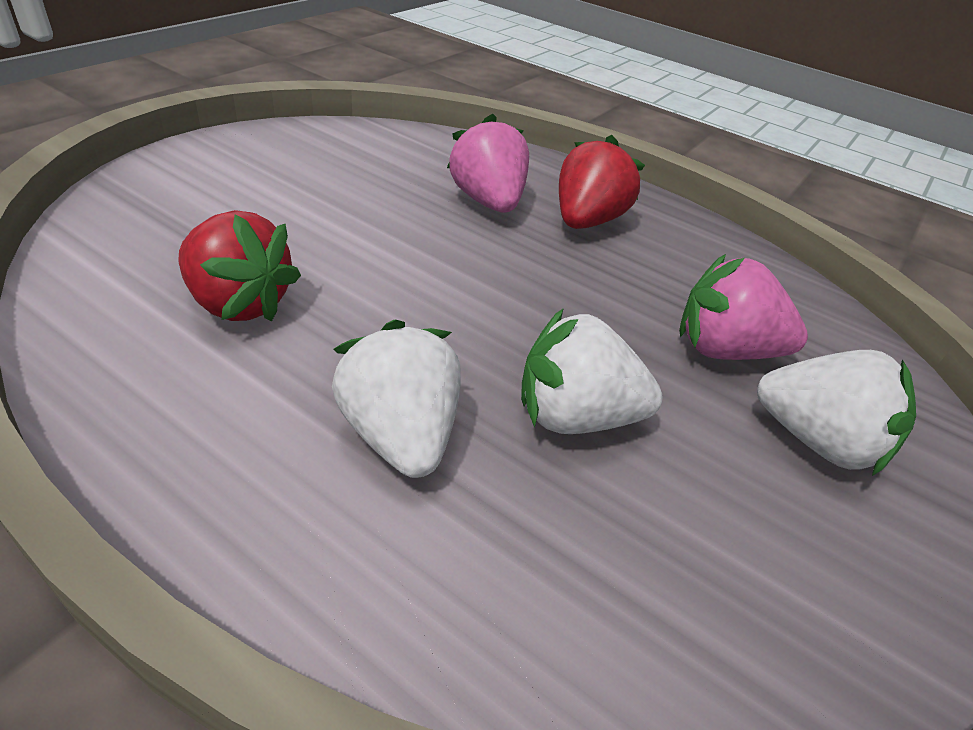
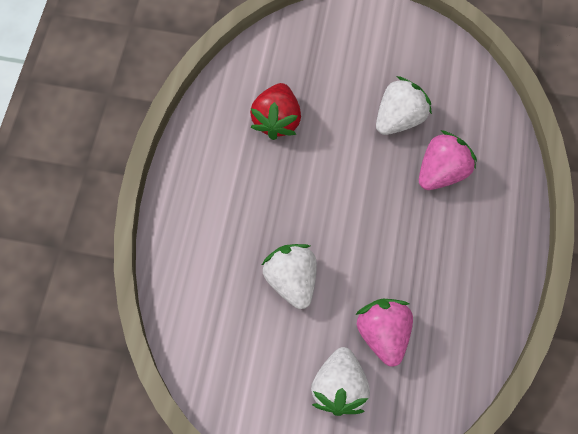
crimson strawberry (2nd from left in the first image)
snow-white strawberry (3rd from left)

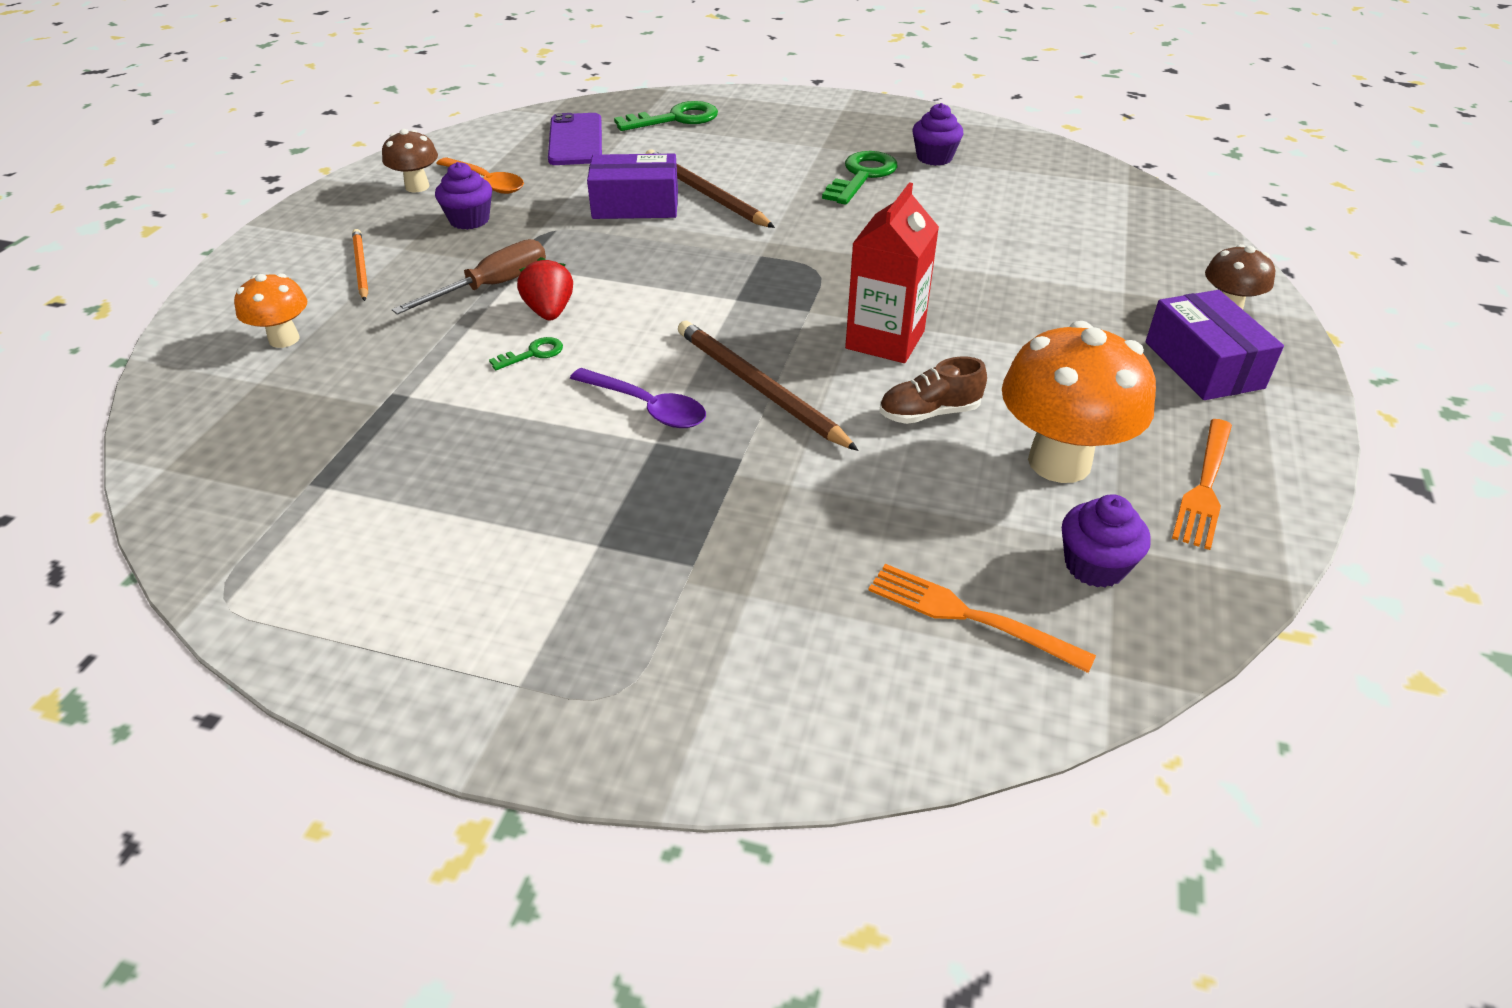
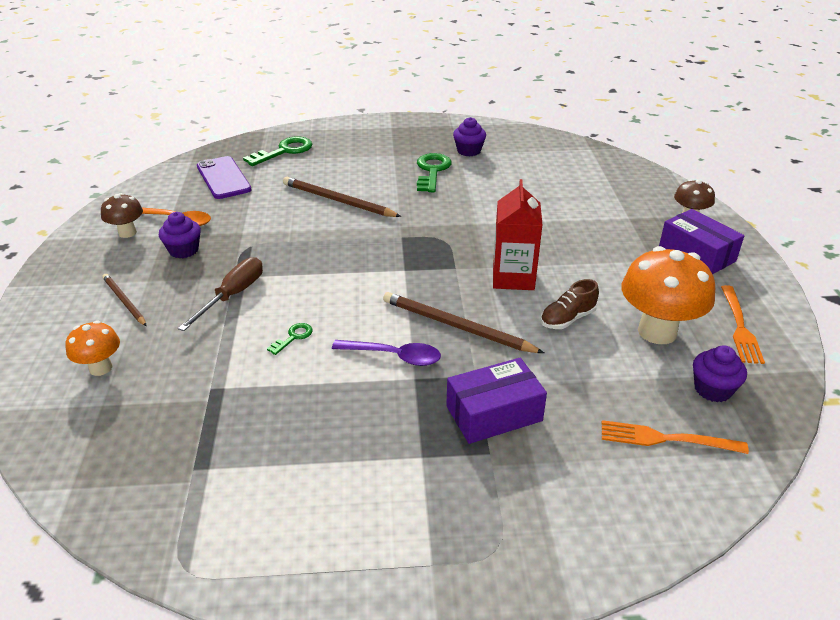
crimson strawberry
violet parcel (1st from left)
russet wooden pencil (1st from left)

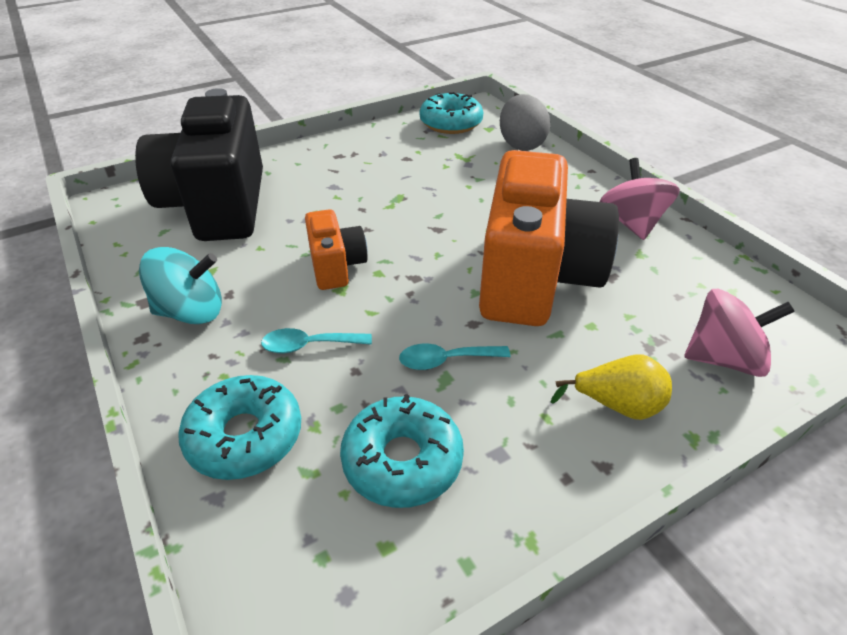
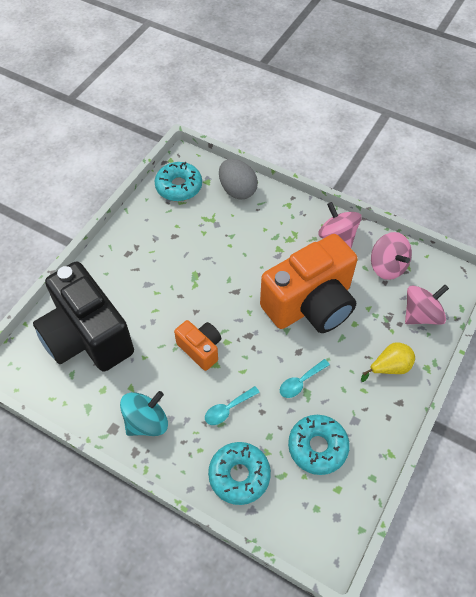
rose-pink whirligig (2nd from left)
orange photo camera (2nd from left)

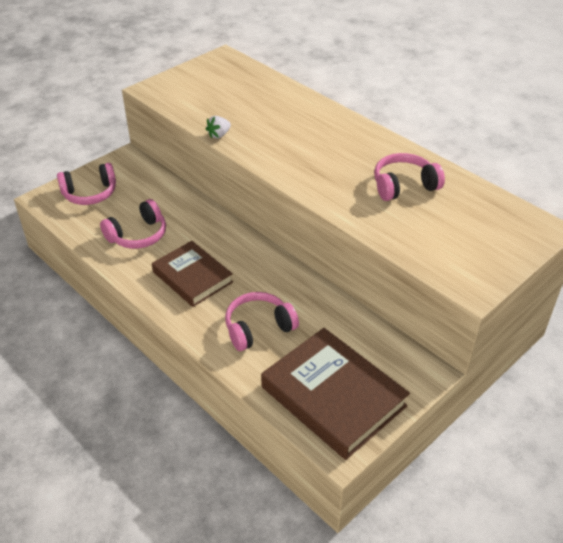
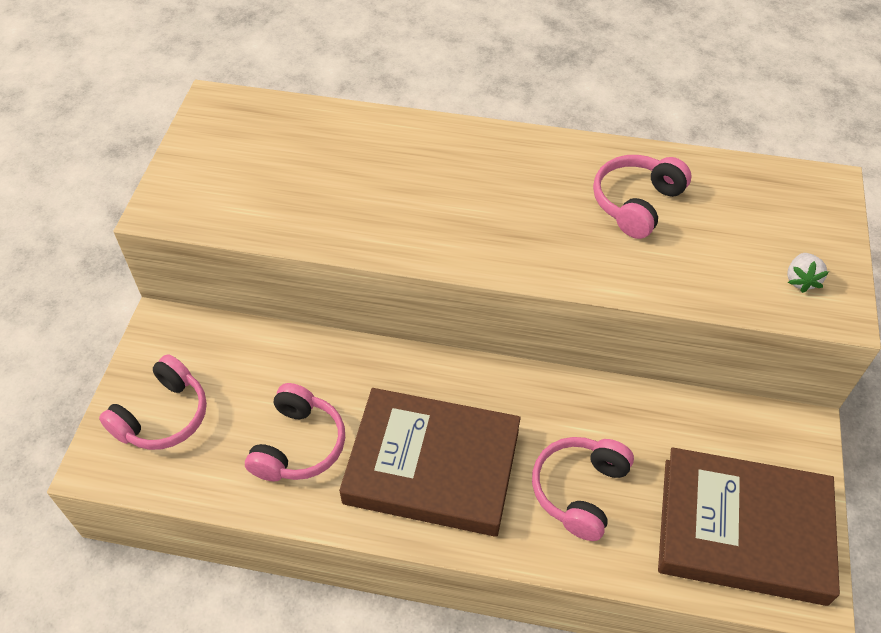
snow-white strawberry
russet hardcover (1st from left)

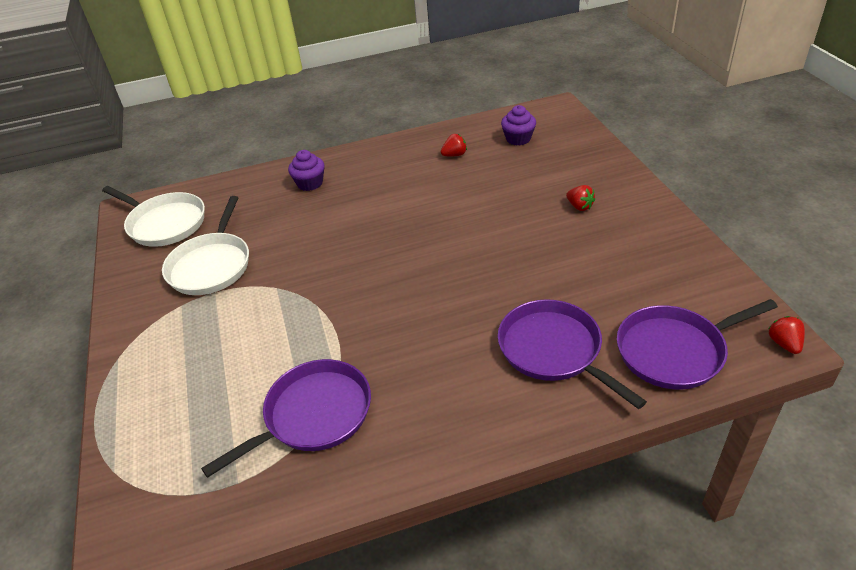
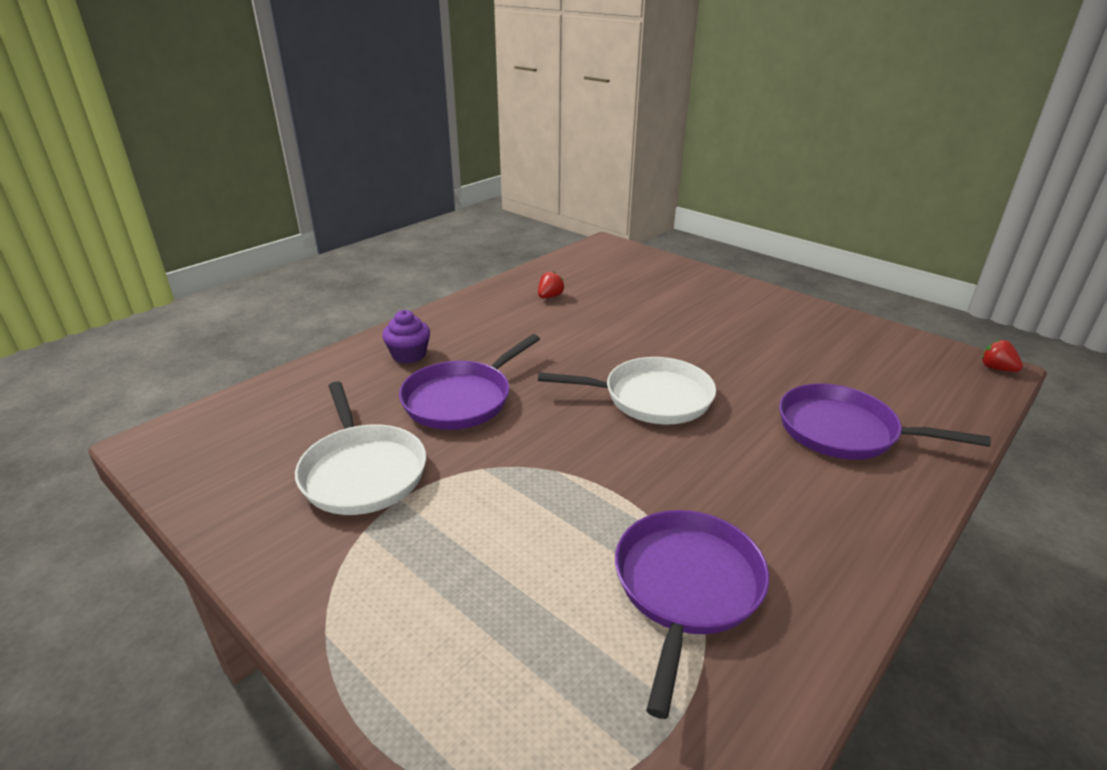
violet muffin (2nd from left in the first image)
crimson strawberry (2nd from left in the first image)
snow-white frying pan (2nd from left)
violet frying pan (1st from left)

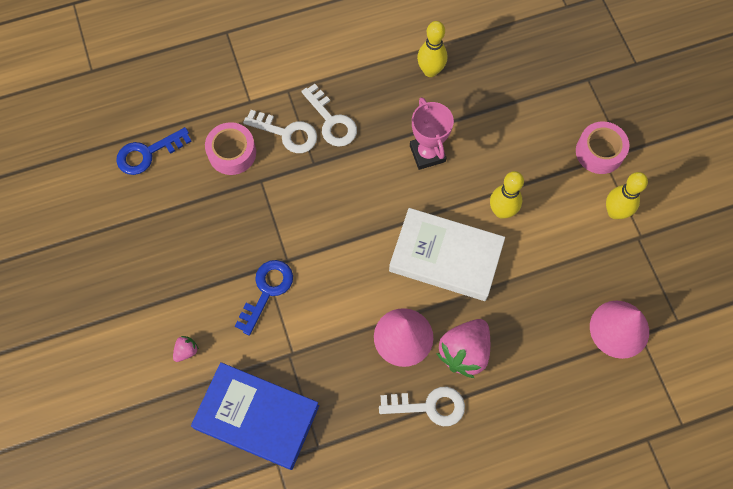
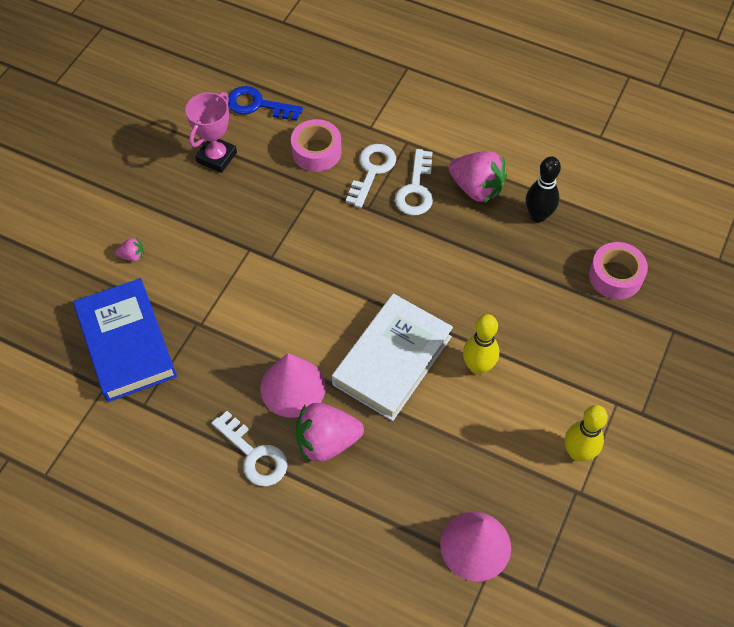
royal blue latchkey (2nd from left in the first image)
rose-pink strawberry (3rd from left)
rose-pink trophy
rose-pink sticky tape (2nd from left)
ebony bowling pin
snow-white latchkey (2nd from left)
snow-white hardcover

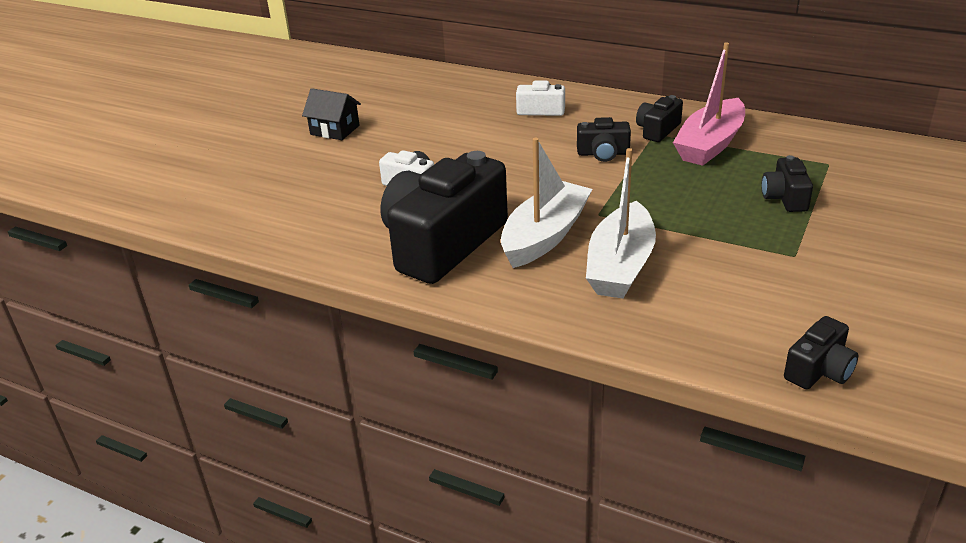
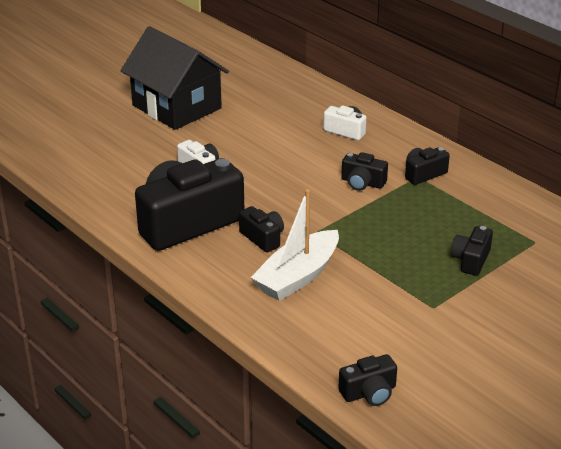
rose-pink toy boat
ebony photo camera (2nd from left)
ebony cottage

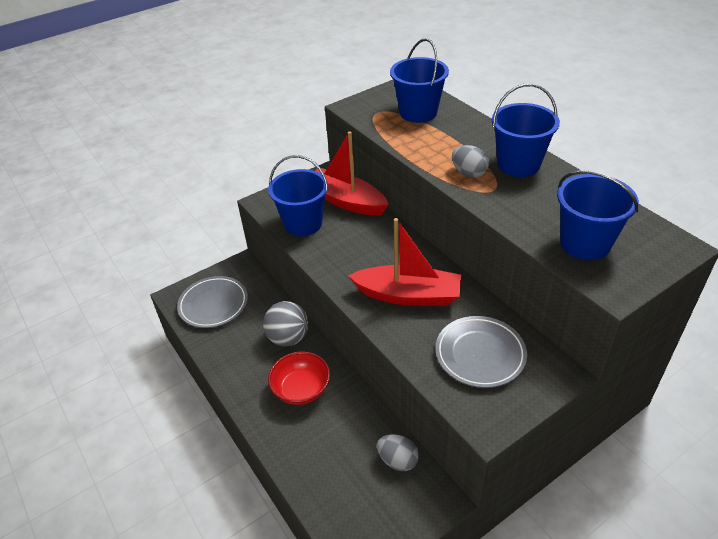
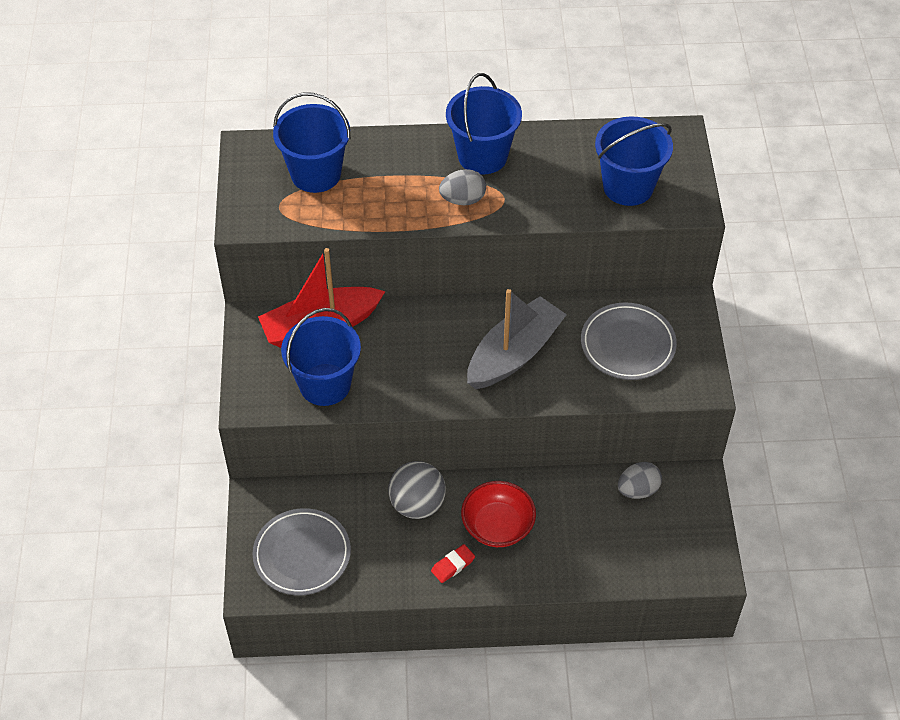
crimson pencil eraser
gray toy boat

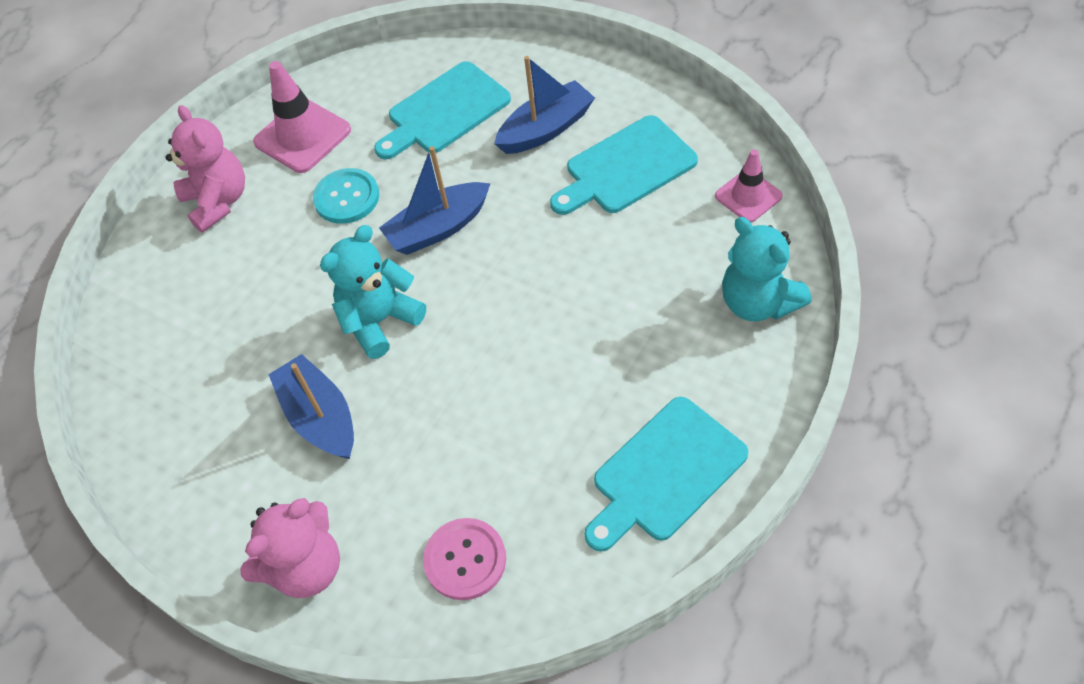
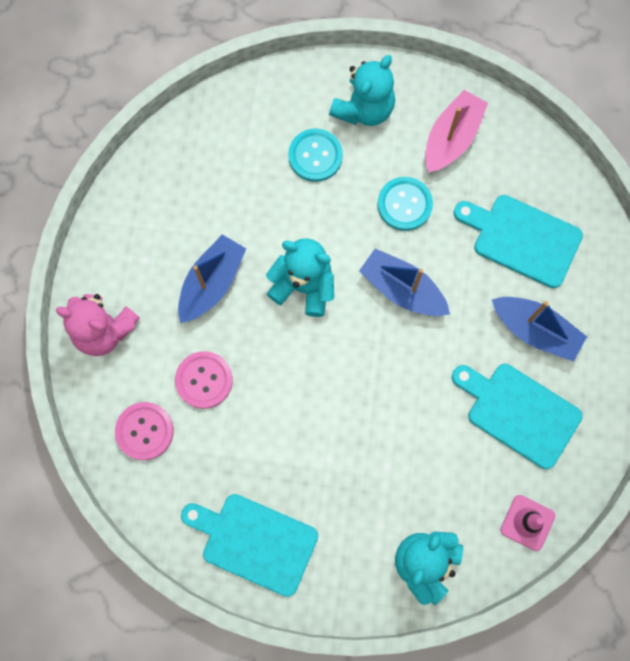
rose-pink shirt button (2nd from left)
turquoise shirt button (1st from left)
rose-pink toy boat
turquoise stuffed bear (2nd from left)

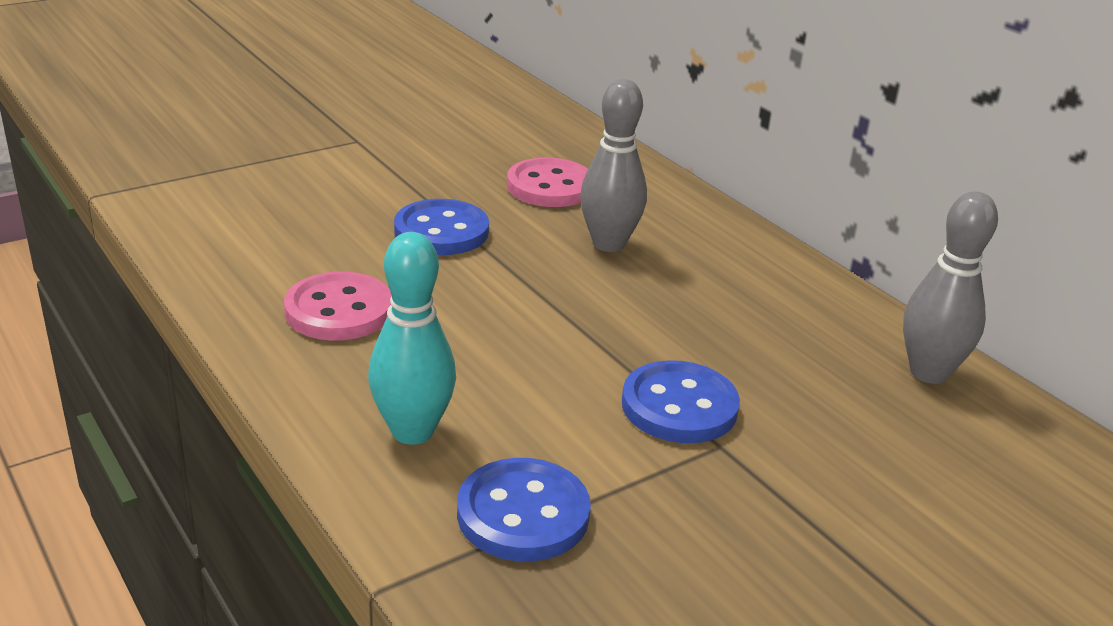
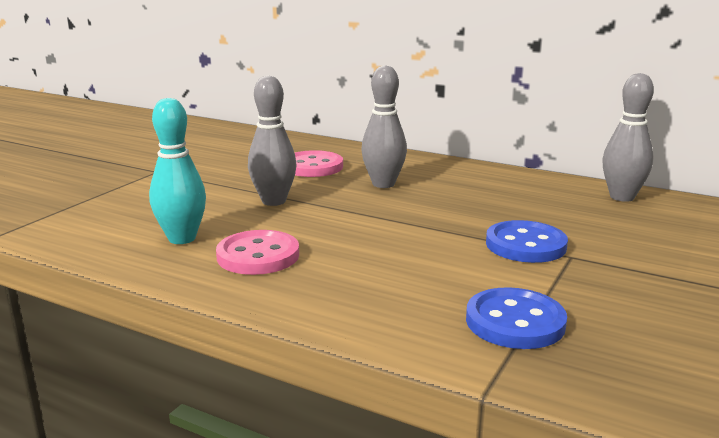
turquoise bowling pin
gray bowling pin (1st from left)

